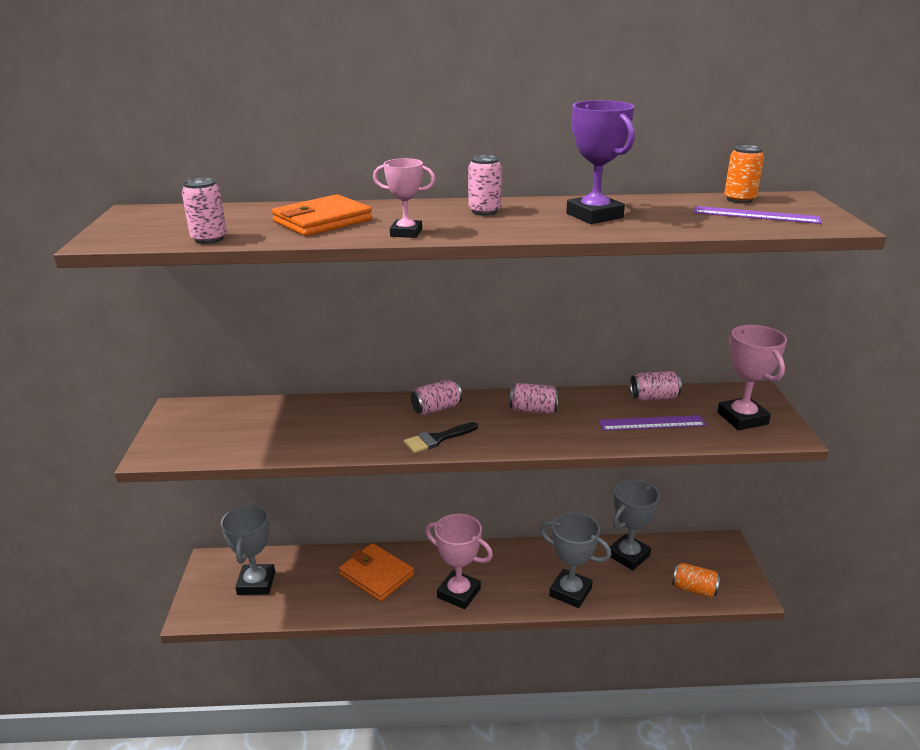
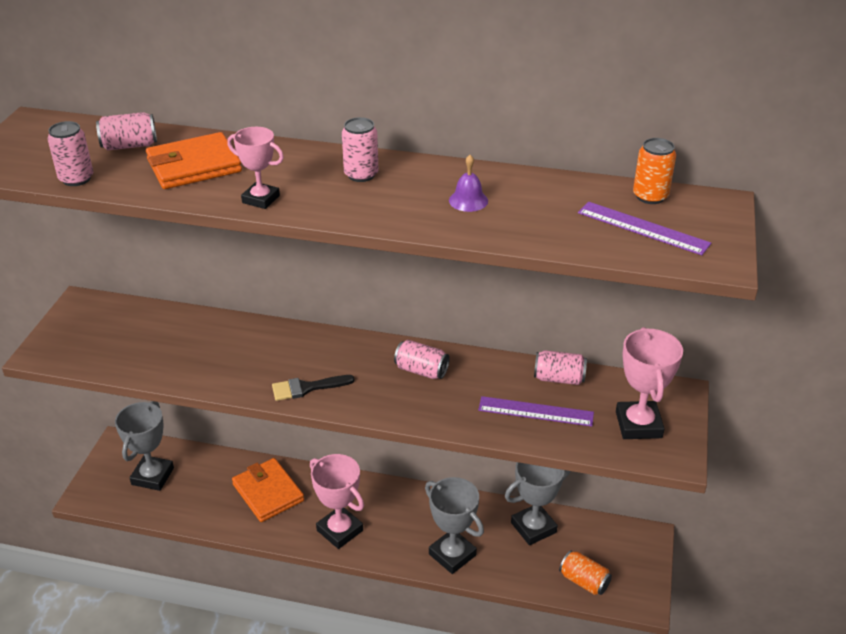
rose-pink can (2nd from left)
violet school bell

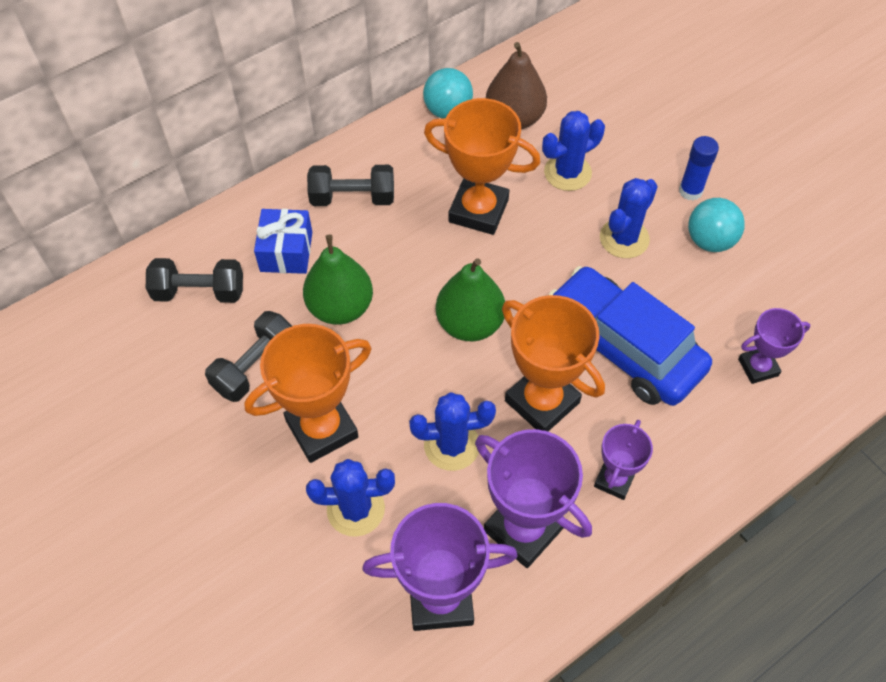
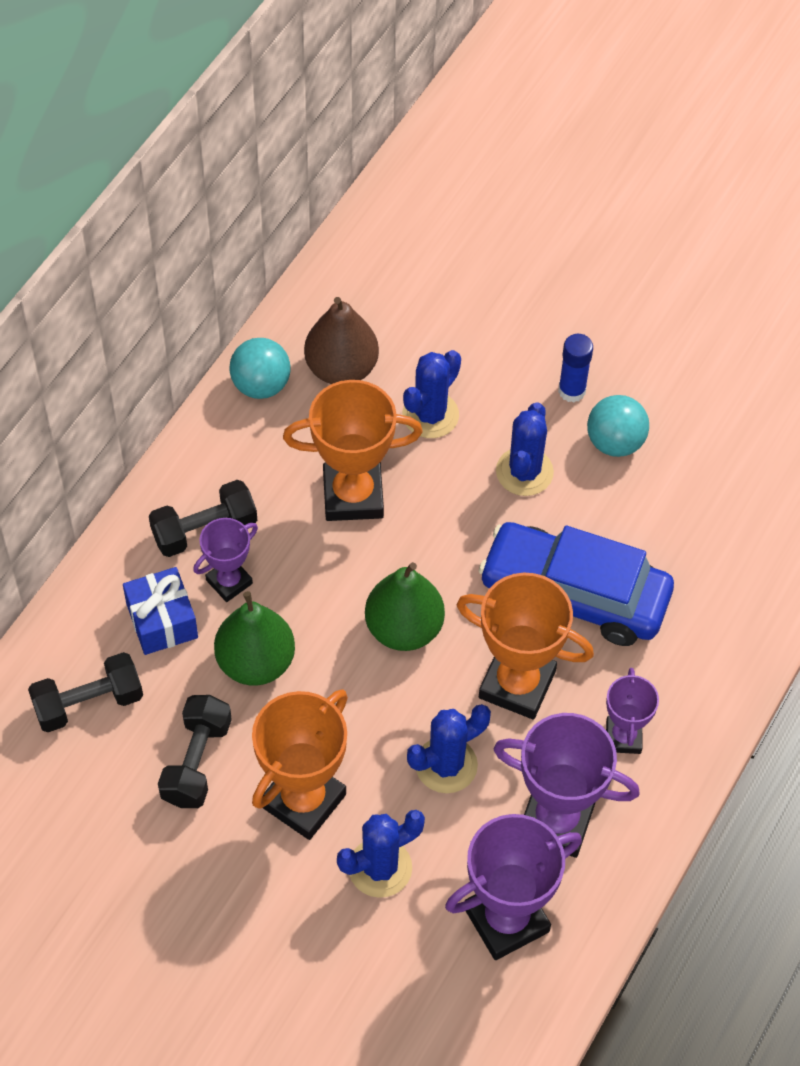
violet trophy (1st from left)

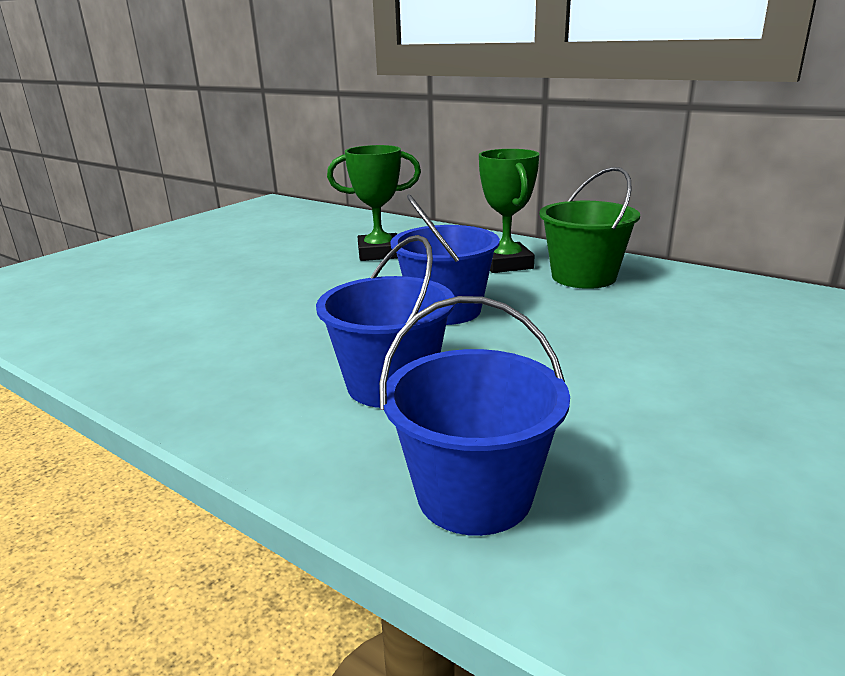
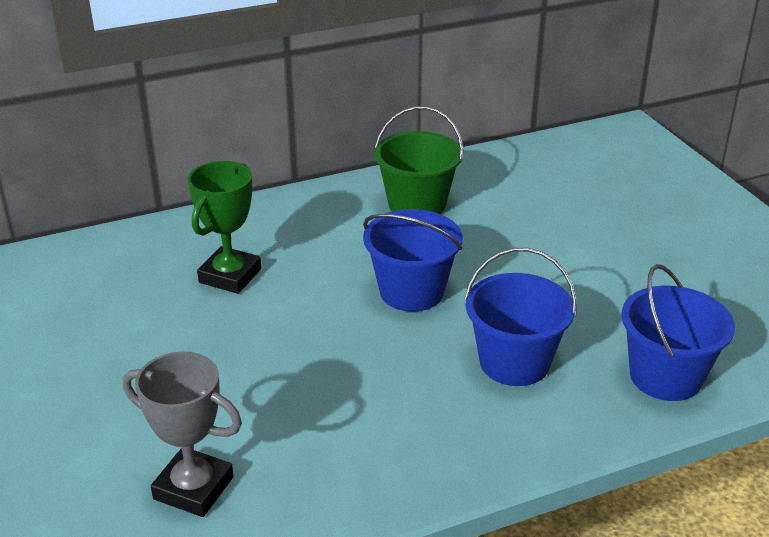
emerald trophy (2nd from left in the first image)
gray trophy

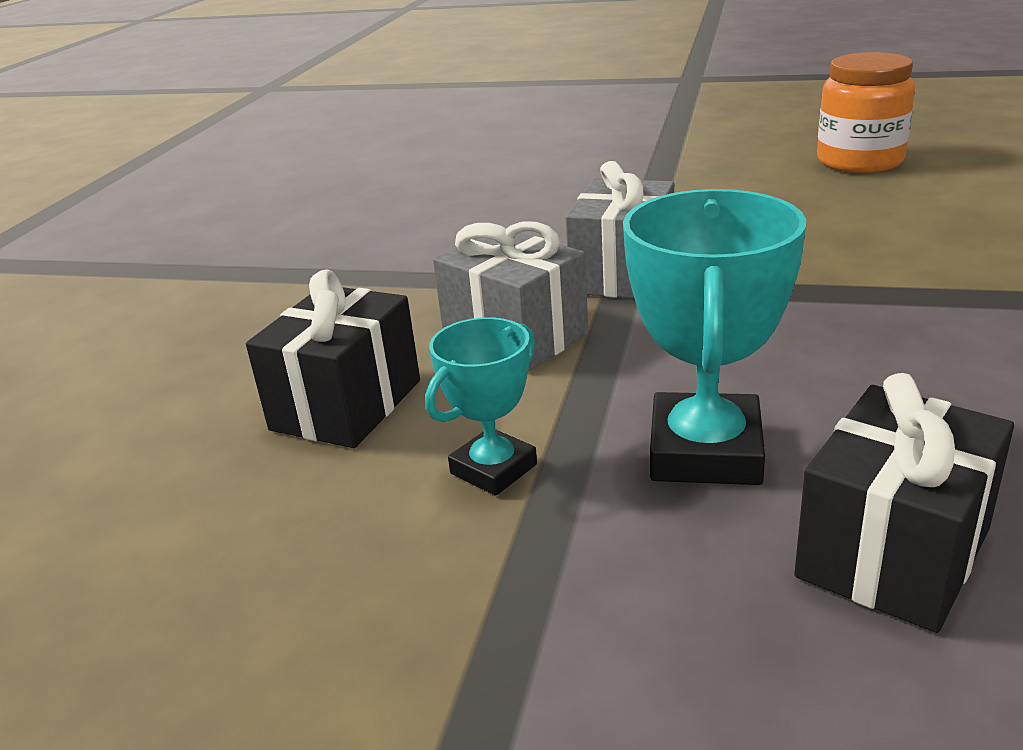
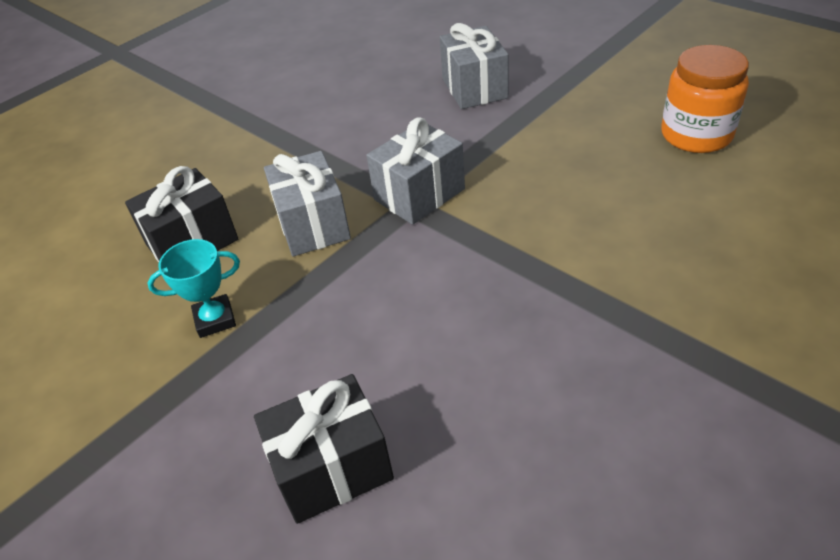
turquoise trophy (2nd from left in the first image)
gray gift (3rd from left)

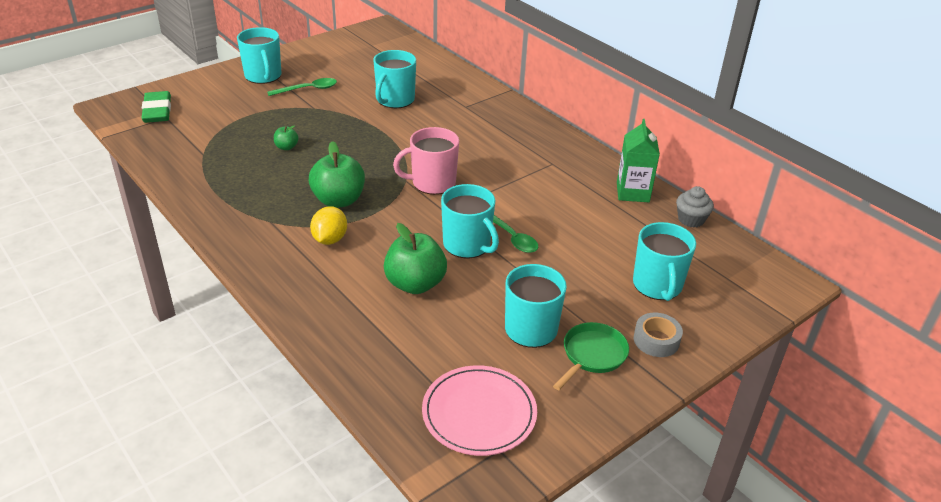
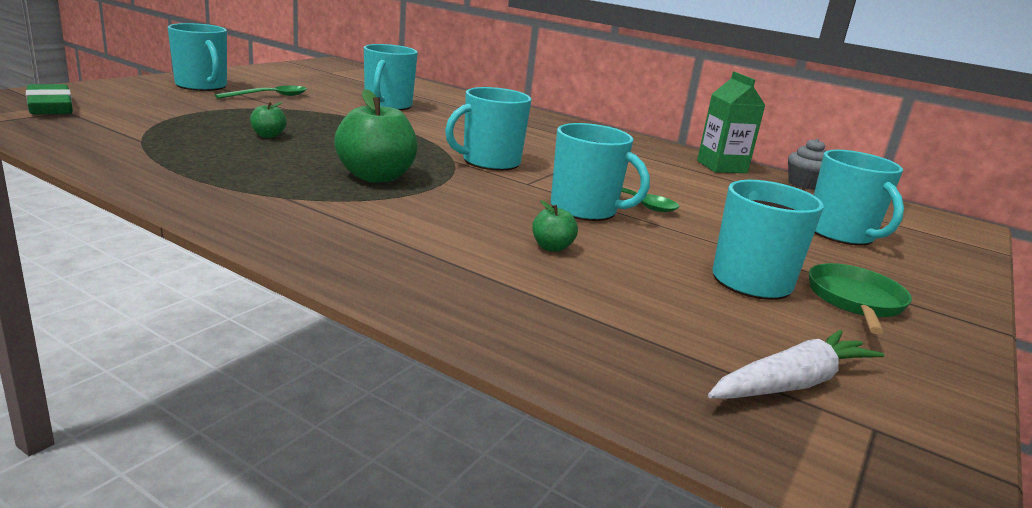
yellow lemon
gray sticky tape
snow-white carrot
turquoise coffee mug (3rd from left)
emerald apple (3rd from left)

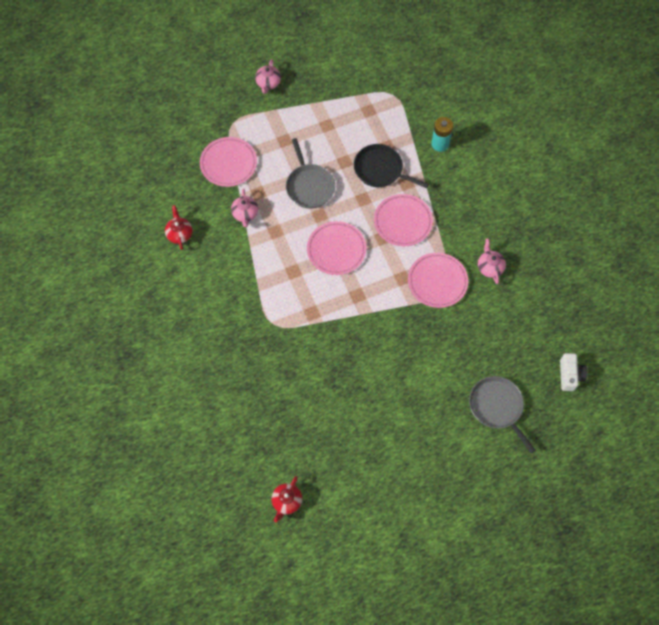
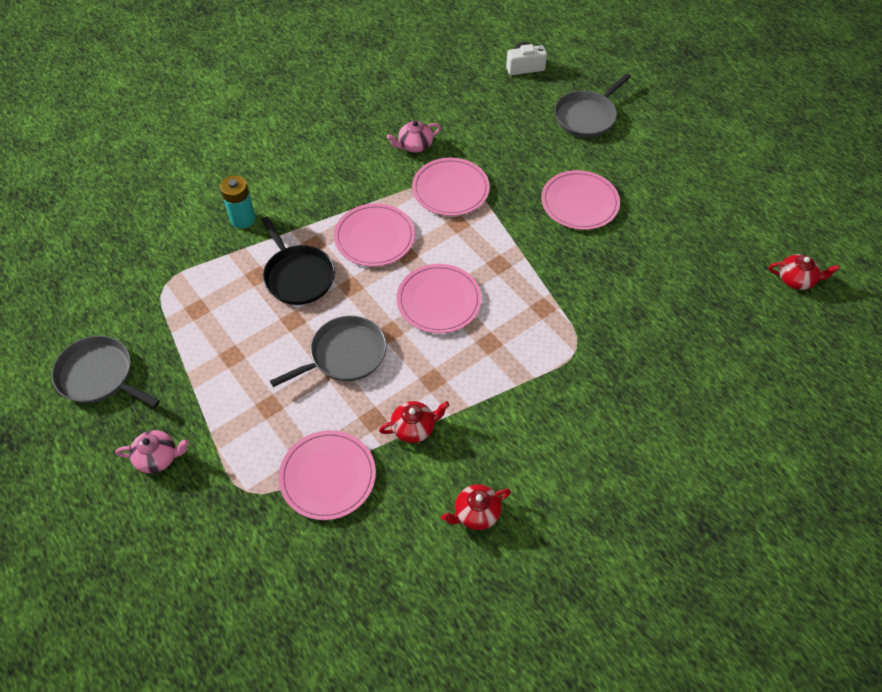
gray frying pan (1st from left)
rose-pink plate (5th from left)
crimson tea pot (1st from left)
ebony frying pan

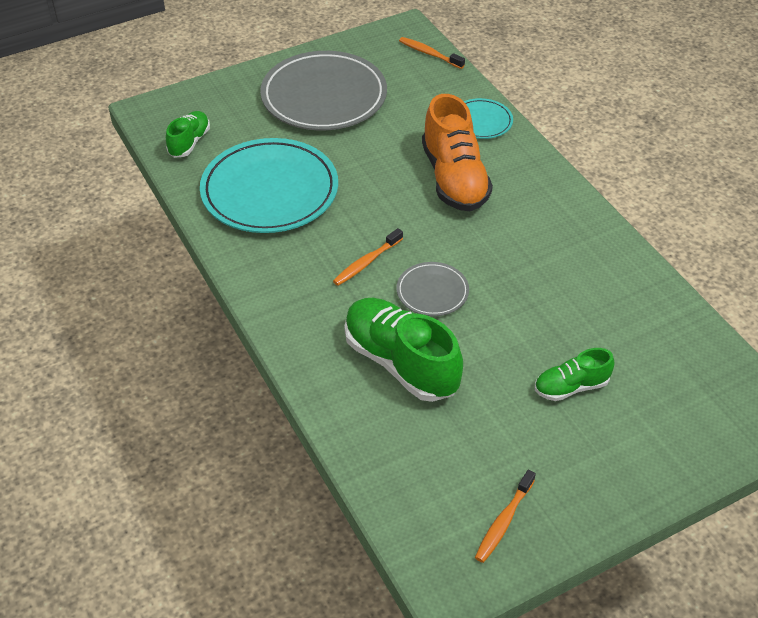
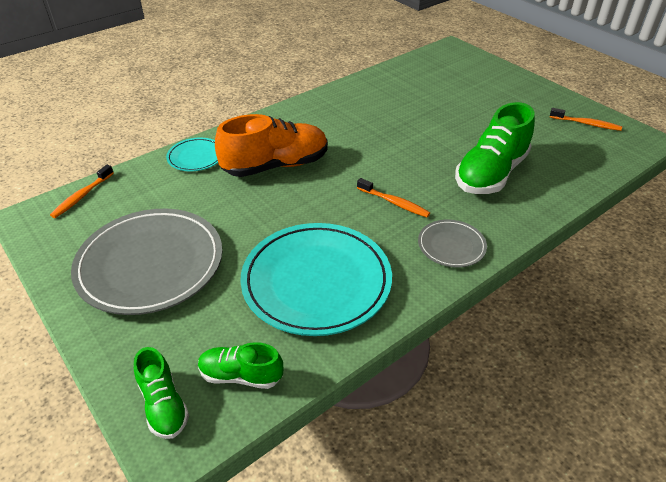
gray plate (2nd from left)
emerald sneaker (1st from left)

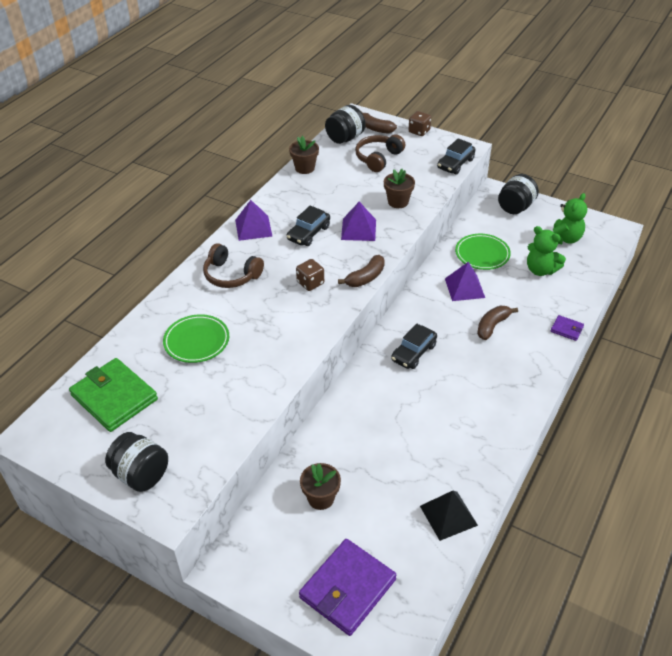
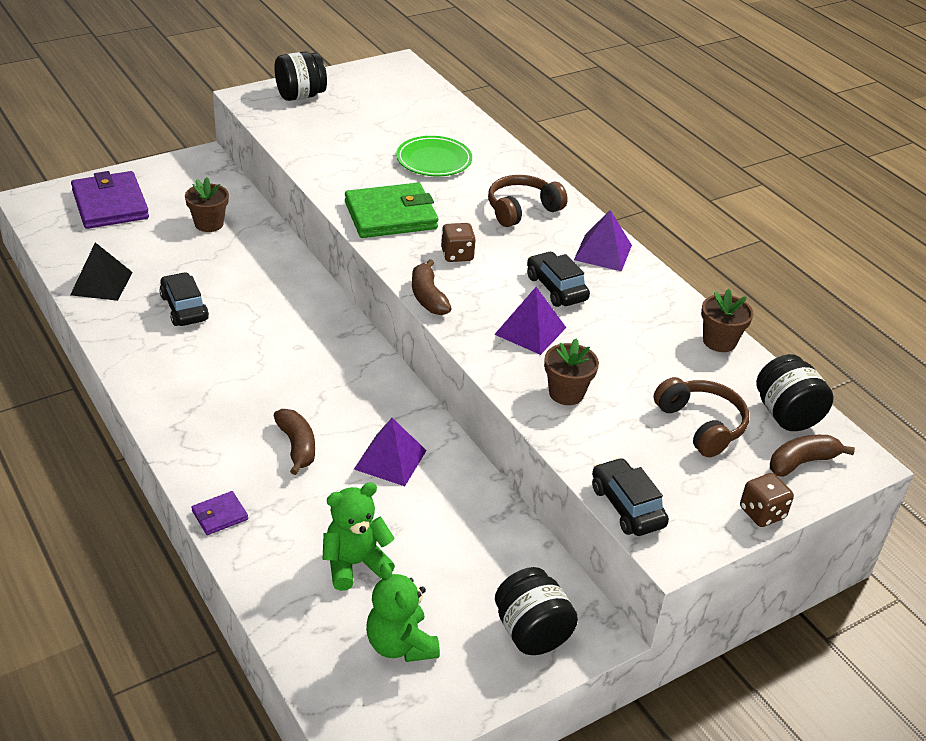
emerald plate (2nd from left in the first image)
emerald wallet
ebony automobile (1st from left)

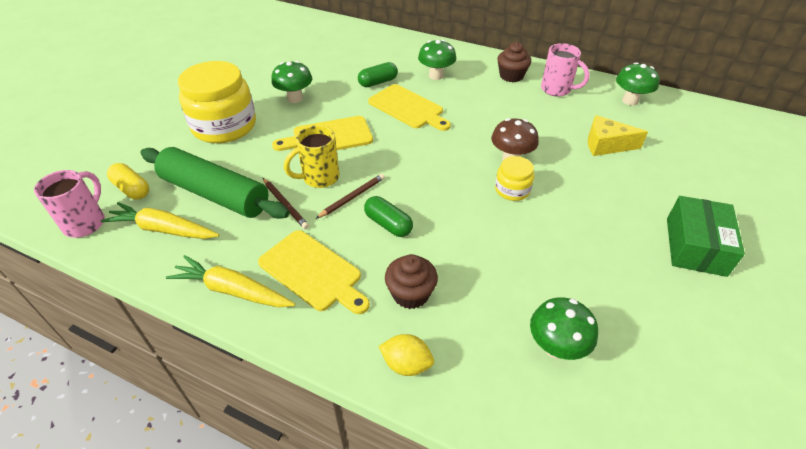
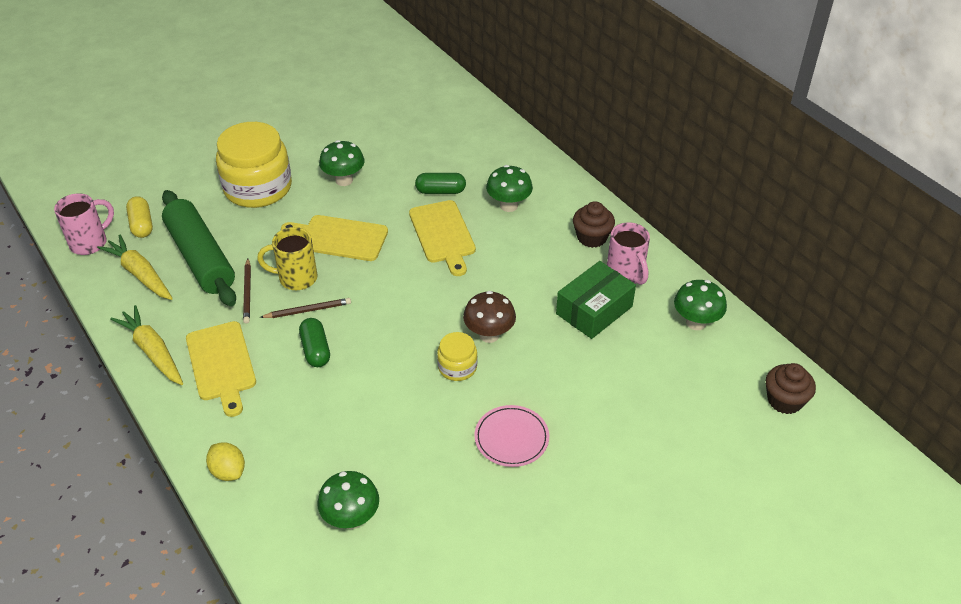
yellow cheese wedge
rose-pink plate
russet muffin (2nd from left)
emerald parcel

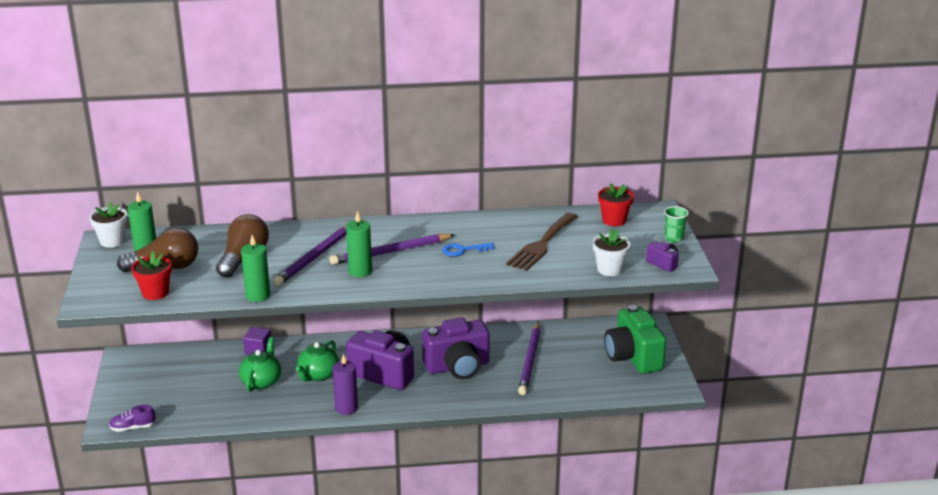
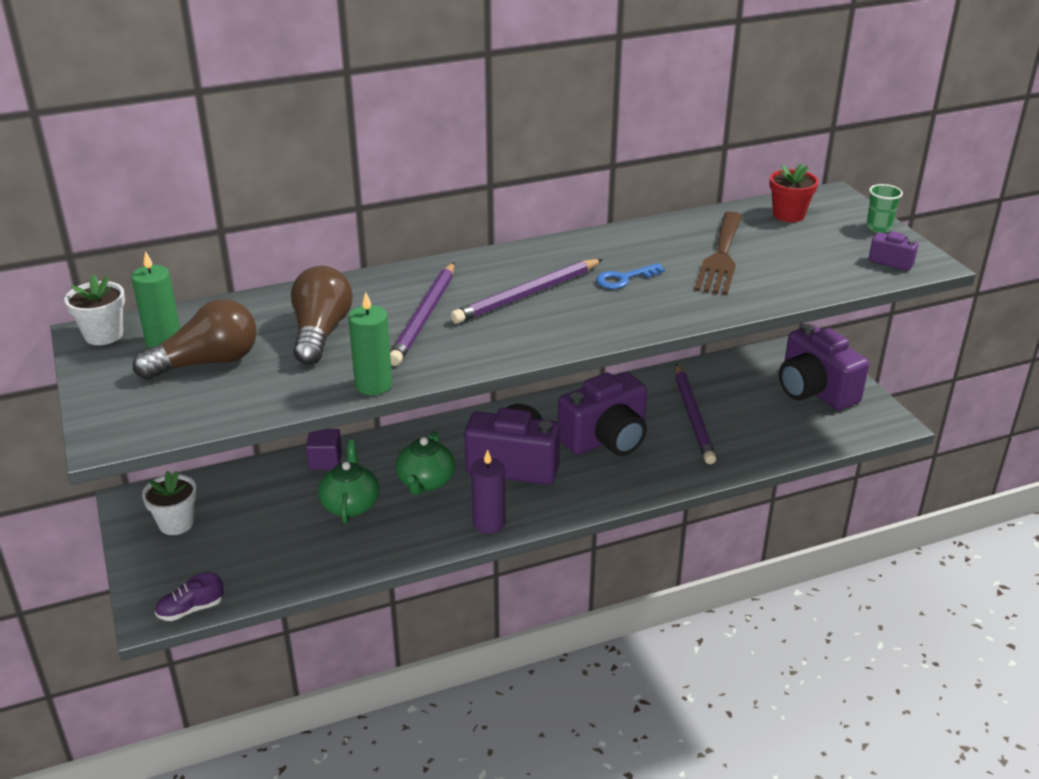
crimson plant pot (1st from left in the first image)
emerald candle (3rd from left in the first image)
snow-white plant pot (2nd from left)
violet photo camera (3rd from left)

